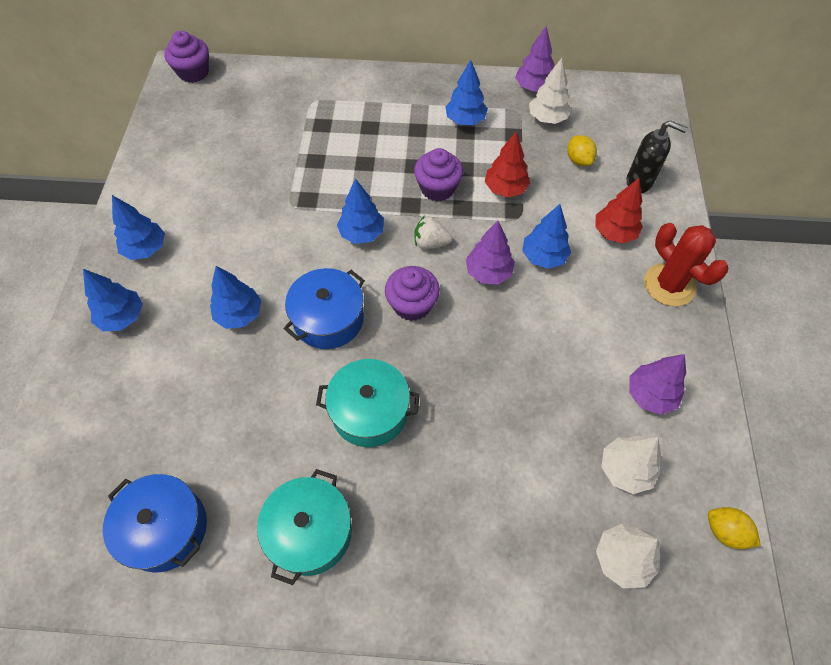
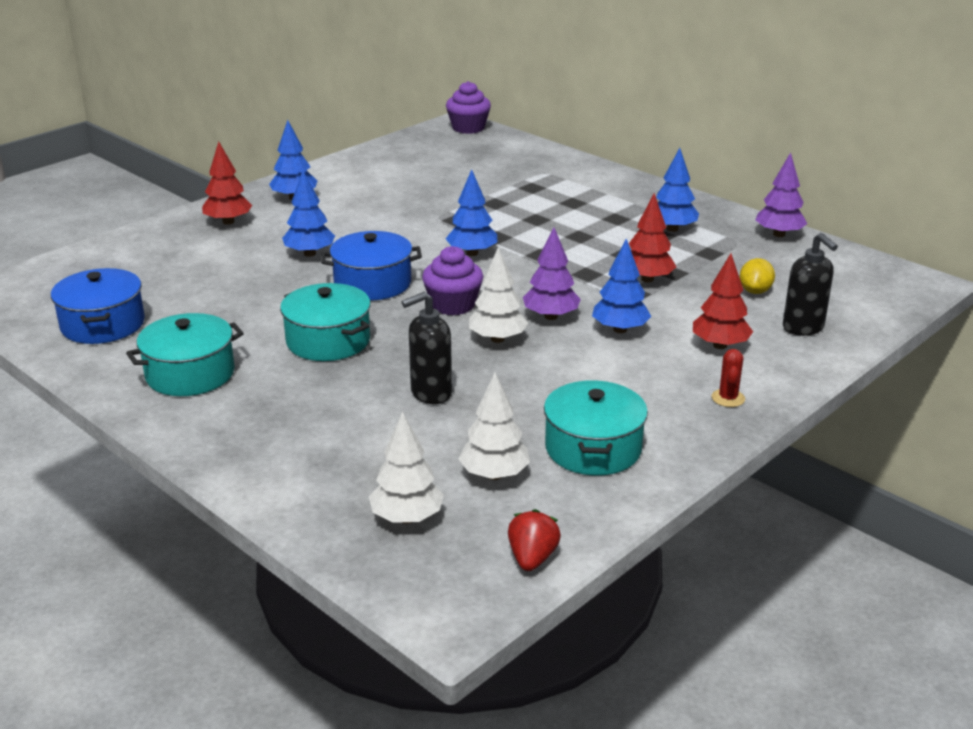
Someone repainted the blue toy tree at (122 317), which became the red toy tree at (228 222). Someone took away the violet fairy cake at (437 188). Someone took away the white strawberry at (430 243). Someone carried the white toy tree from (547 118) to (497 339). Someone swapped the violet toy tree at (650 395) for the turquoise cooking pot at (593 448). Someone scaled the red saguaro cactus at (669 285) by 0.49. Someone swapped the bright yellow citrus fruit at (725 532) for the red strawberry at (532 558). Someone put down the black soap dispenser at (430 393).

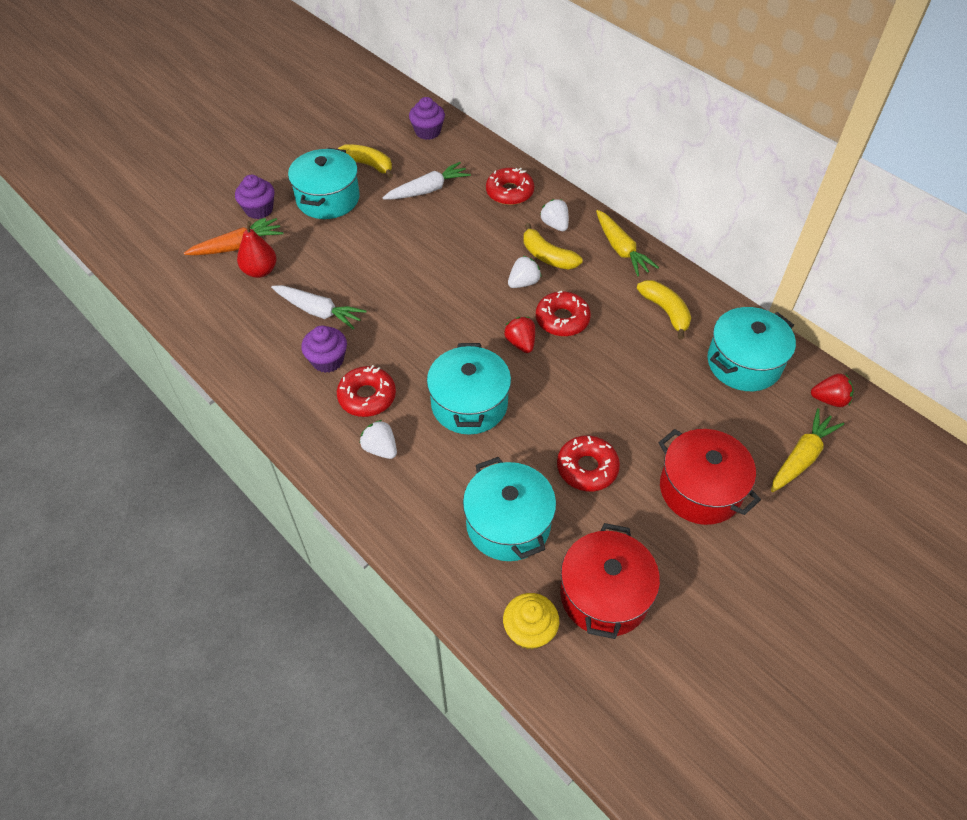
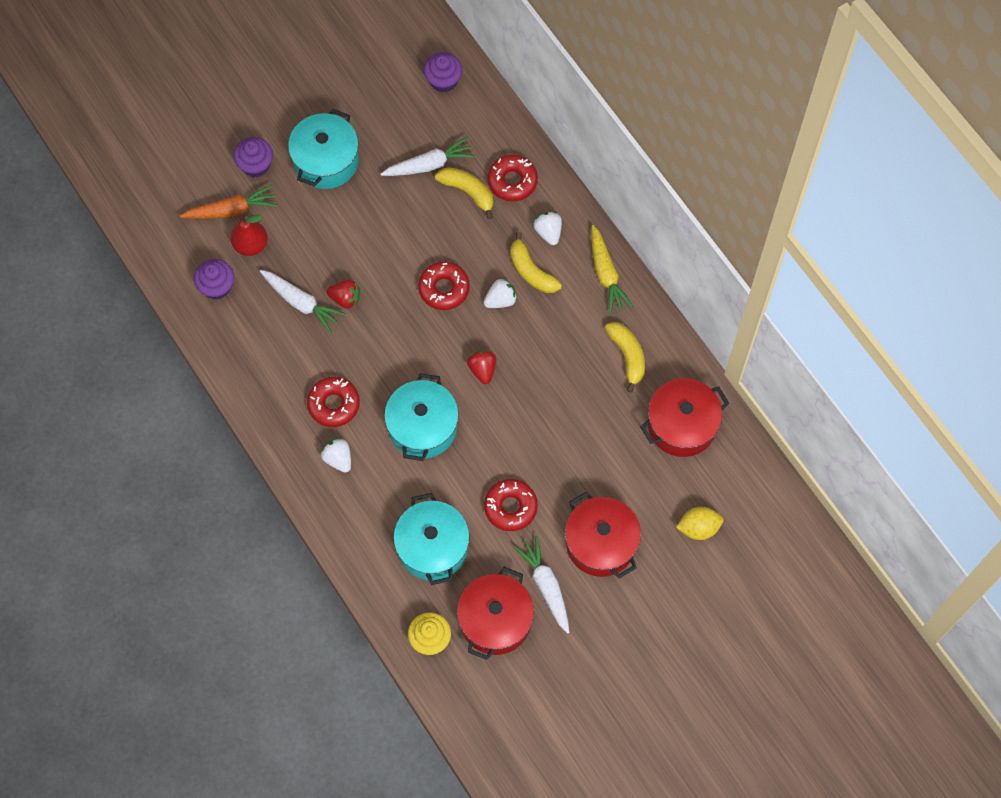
Someone carried the violet fairy cake from (327 360) to (217 286). Someone carried the bright yellow banana from (367 165) to (468 191). Someone carried the red doughnut from (562 319) to (444 289). Someone repainted the turquoise cooking pot at (743 363), which became the red cooking pot at (681 425). Someone swapped the bright yellow toy carrot at (801 457) for the bright yellow citrus fruit at (698 528). Someone carried the red strawberry from (829 399) to (345 298). Someone put down the white toy carrot at (546 586).

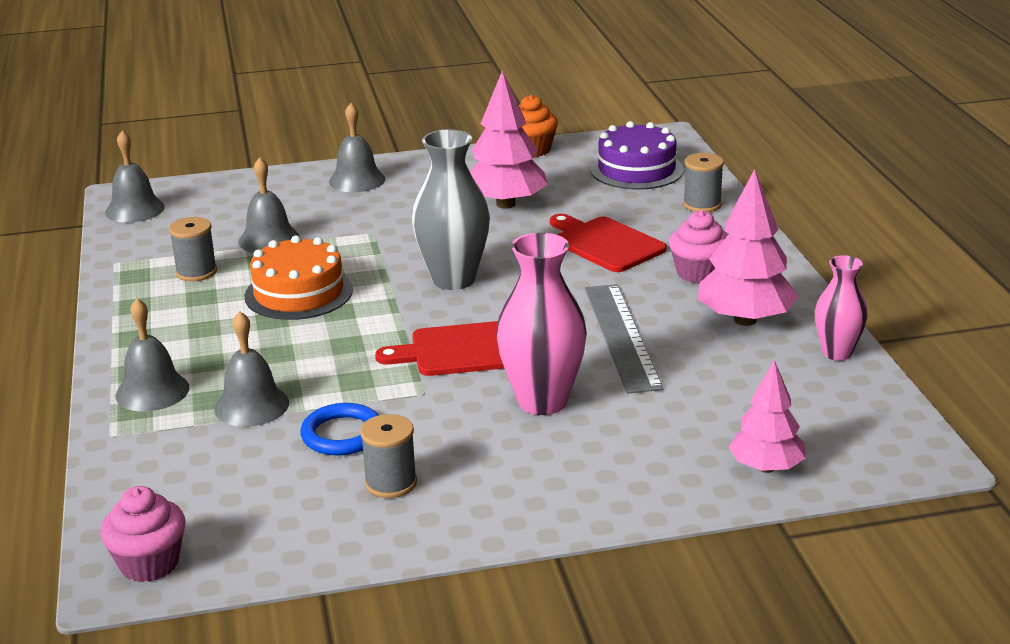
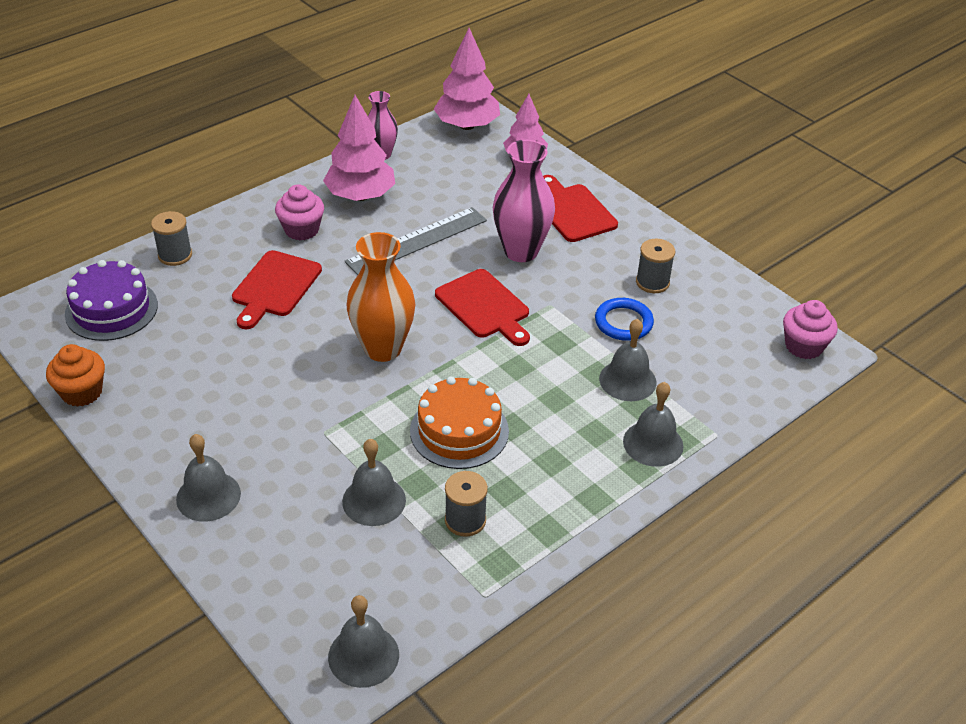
Someone repainted the ash-grey flower vase at (453 280), which became the orange flower vase at (383 348). Someone carried the rosy toy tree from (505 204) to (467 126). Someone put down the red cutting board at (573 211).

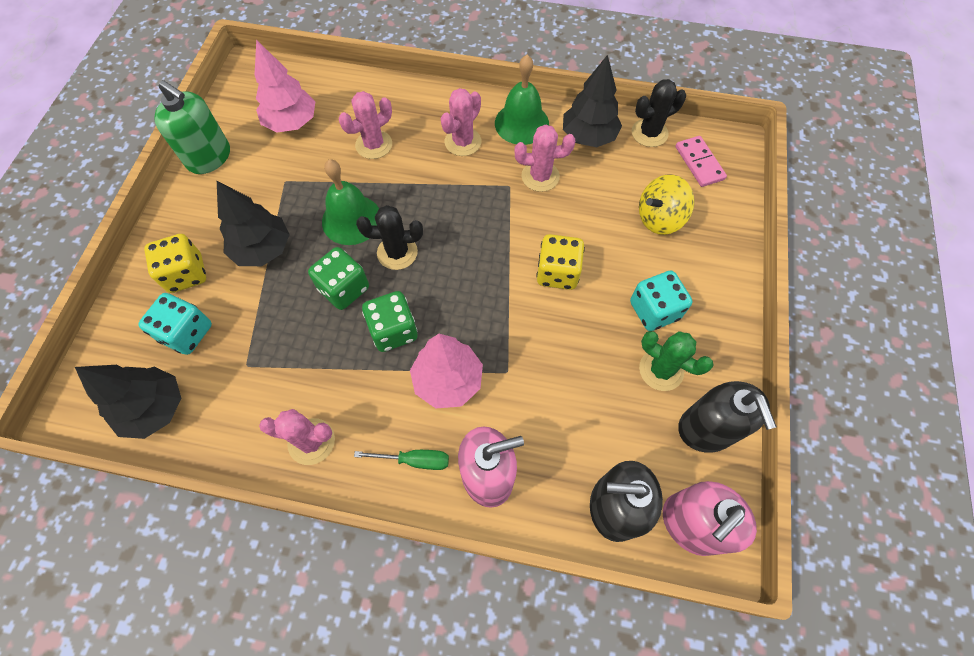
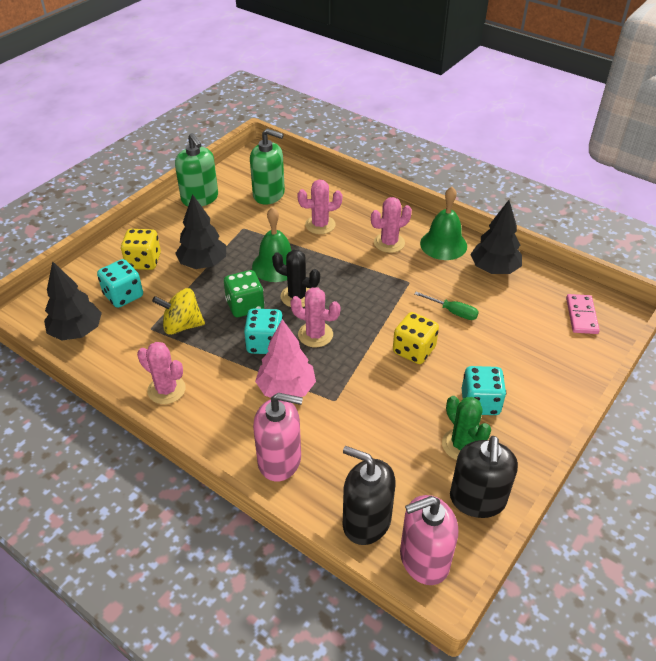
Someone swapped the rosy toy tree at (291 122) for the emerald soap dispenser at (269 194). Someone carried the emerald hand screwdriver from (414 460) to (452 312). Someone repainted the emerald game die at (393 330), which became the turquoise game die at (265 344). Someone carried the rosy saguaro cactus from (540 176) to (315 335). Someone took away the black saguaro cactus at (649 133). Someone carried the bright yellow toy top from (659 218) to (182 325).

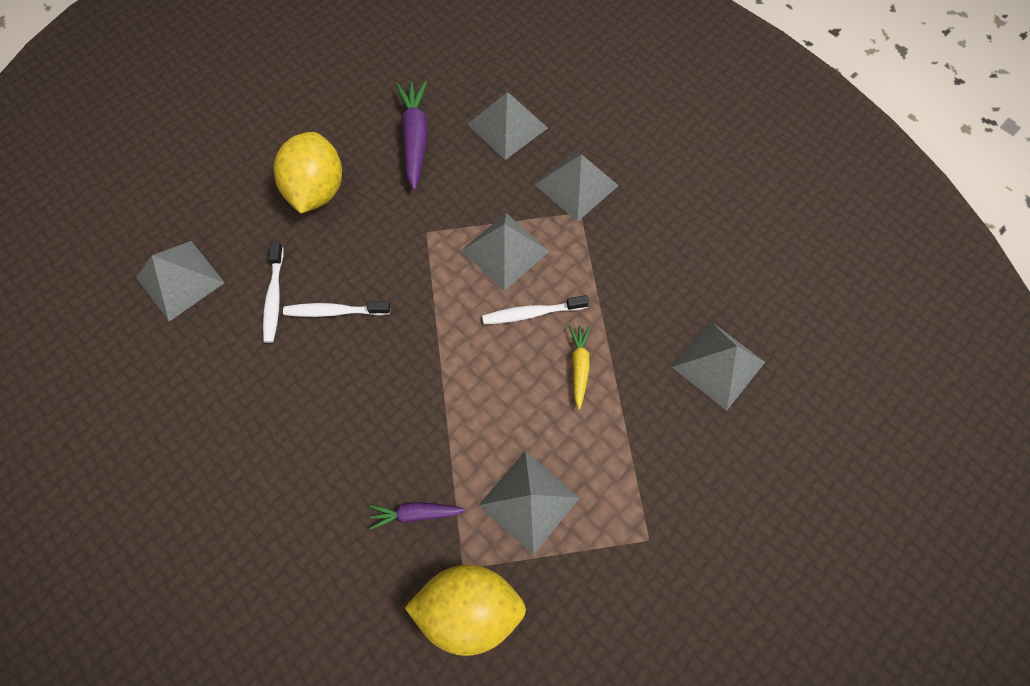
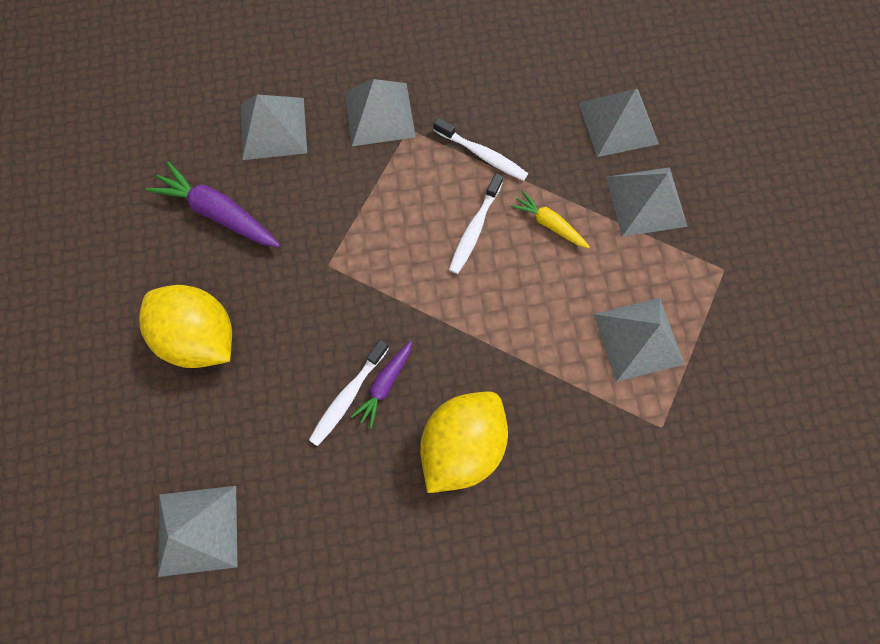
Someone carried the white toothbrush from (274 297) to (482 155). Someone carried the violet toy carrot from (416 513) to (385 384). Someone carried the bright yellow citrus fruit from (469 606) to (462 442). Someone carried the ash-grey pyramid shape from (505 250) to (646 201).

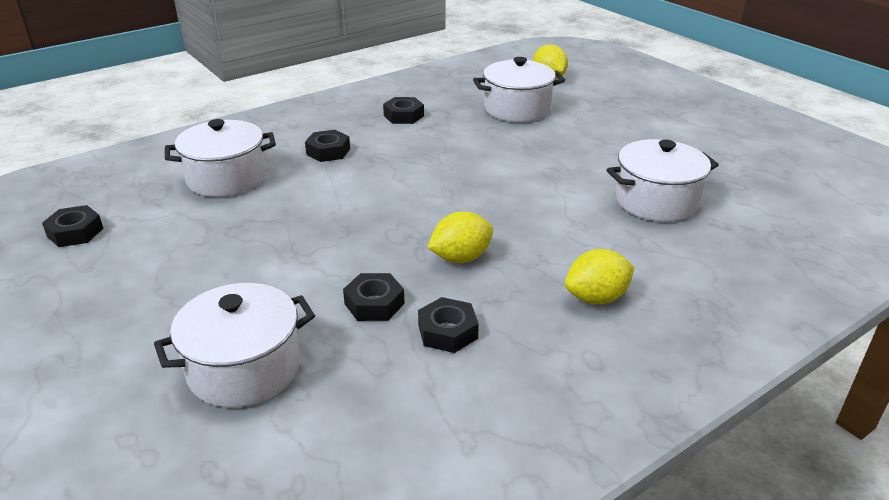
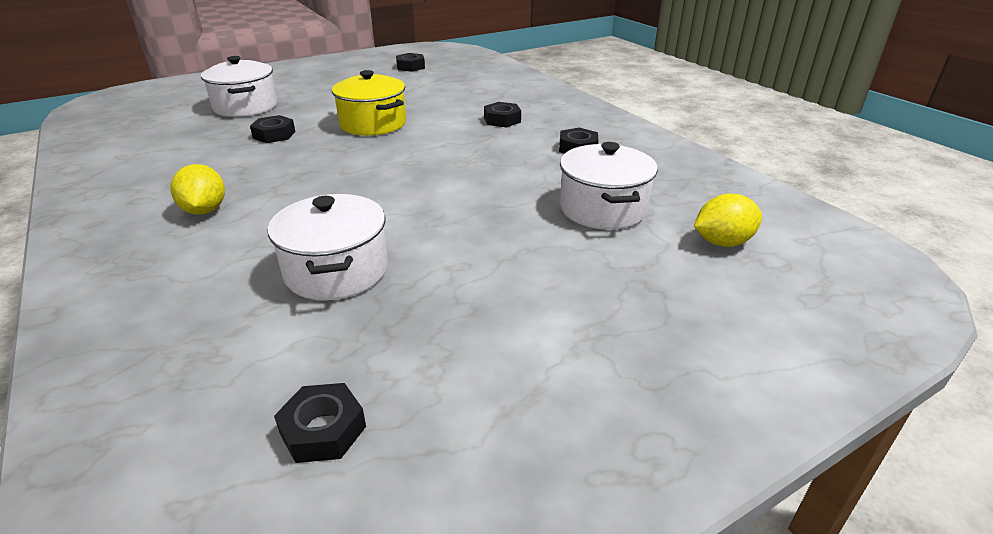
Someone took away the white cooking pot at (226 178). Someone carried the black hex nut from (447 331) to (323 430). Someone took away the bright yellow citrus fruit at (461 258). Someone put down the bright yellow cooking pot at (373 124).

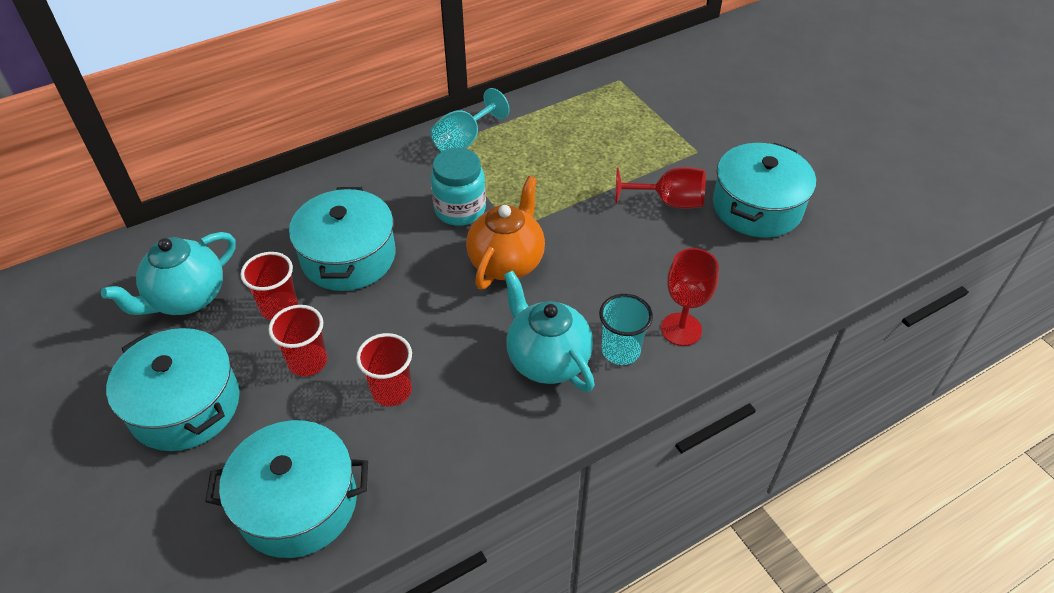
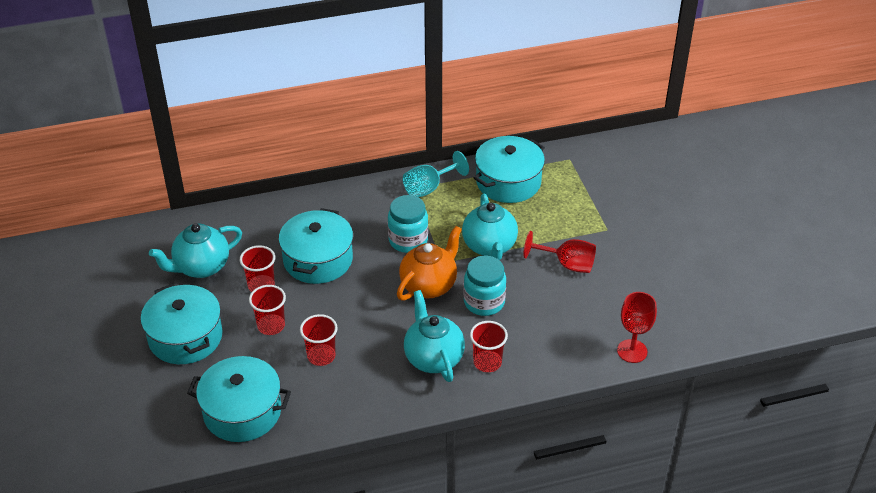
Someone repainted the turquoise cup at (620 350), which became the red cup at (487 362). Someone carried the red wine glass from (681 329) to (632 351). Someone carried the turquoise cooking pot from (757 207) to (508 182). Someone put down the turquoise teapot at (489 246). Someone put down the turquoise jam jar at (484 302).

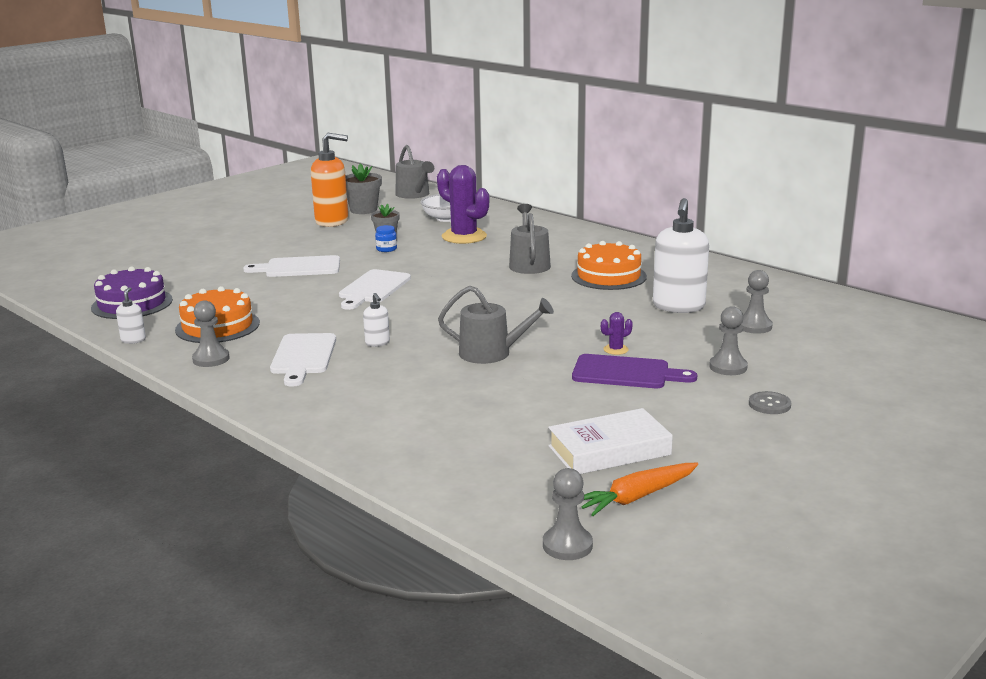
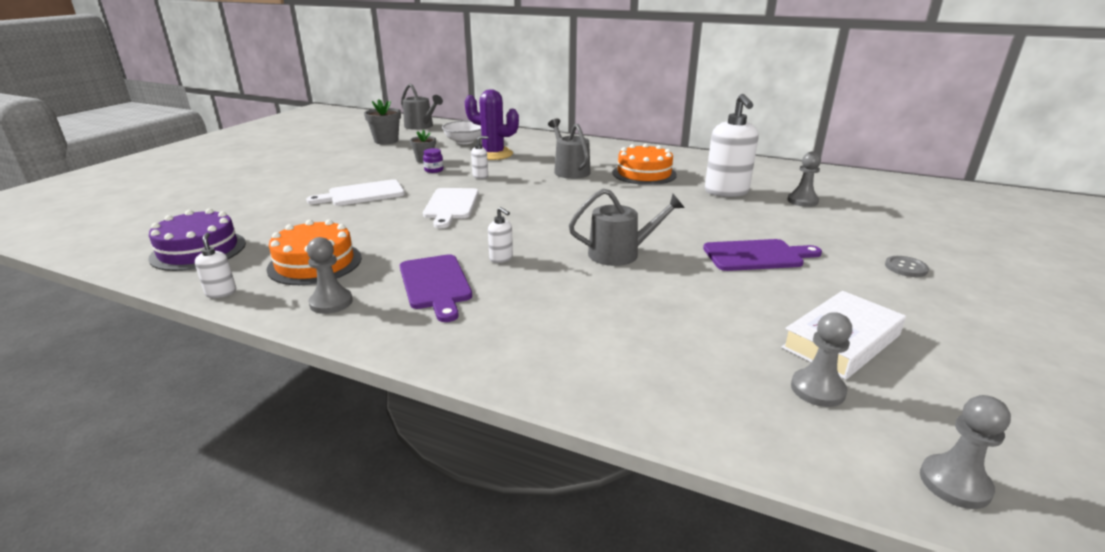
Someone repainted the white cutting board at (303 357), which became the violet cutting board at (435 284). Someone took away the orange soap dispenser at (332 221). Someone repainted the blue jam jar at (386 249), which became the violet jam jar at (434 170). Someone took away the orange toy carrot at (636 497). Someone took away the violet saguaro cactus at (615 349). Someone carried the ash-grey chess pawn from (728 367) to (817 389). Someone put down the white soap dispenser at (480 176).

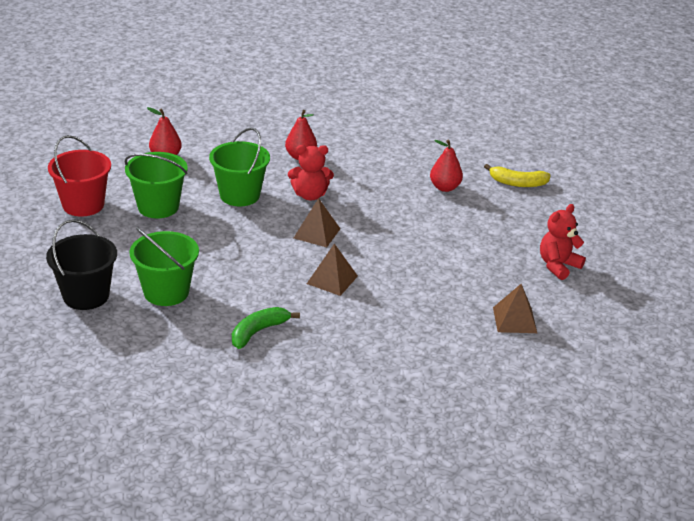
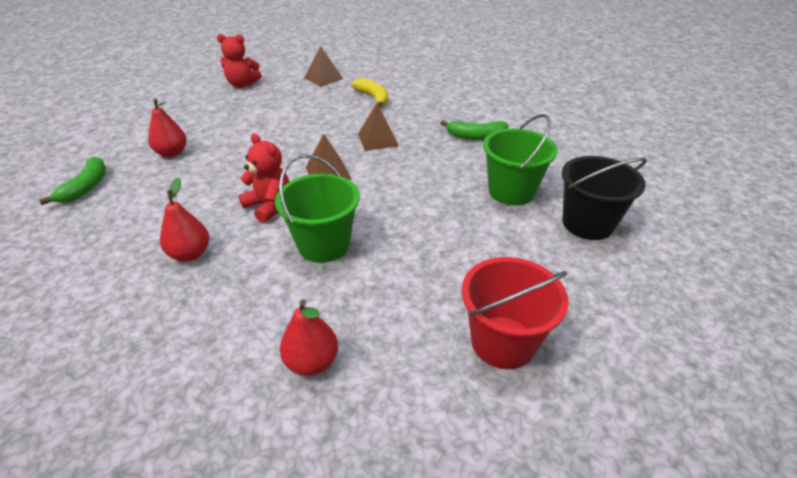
Someone took away the emerald sand bucket at (158 207). Someone carried the bright yellow banana from (517 183) to (373 98). Someone put down the emerald banana at (86 187).

